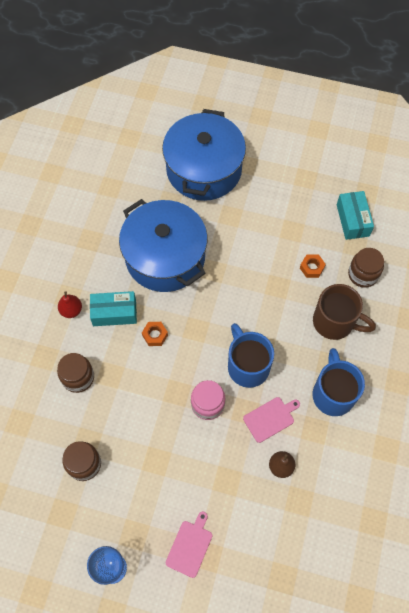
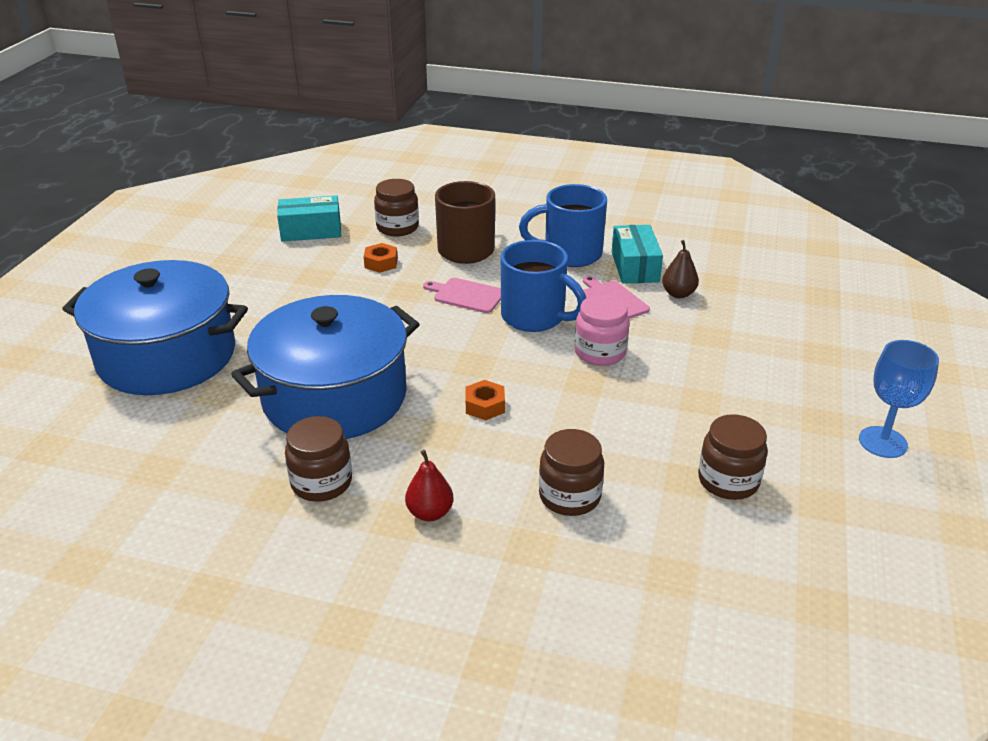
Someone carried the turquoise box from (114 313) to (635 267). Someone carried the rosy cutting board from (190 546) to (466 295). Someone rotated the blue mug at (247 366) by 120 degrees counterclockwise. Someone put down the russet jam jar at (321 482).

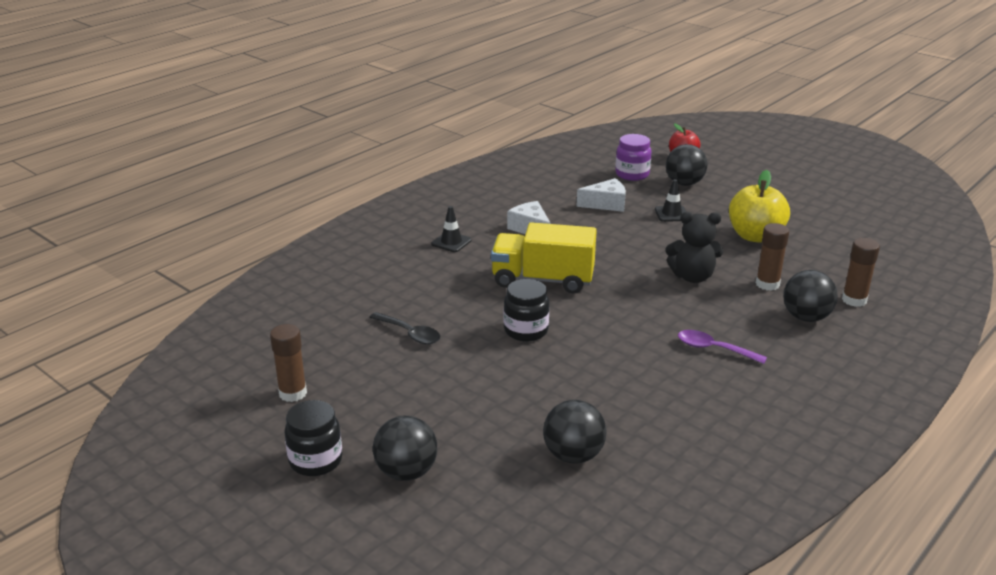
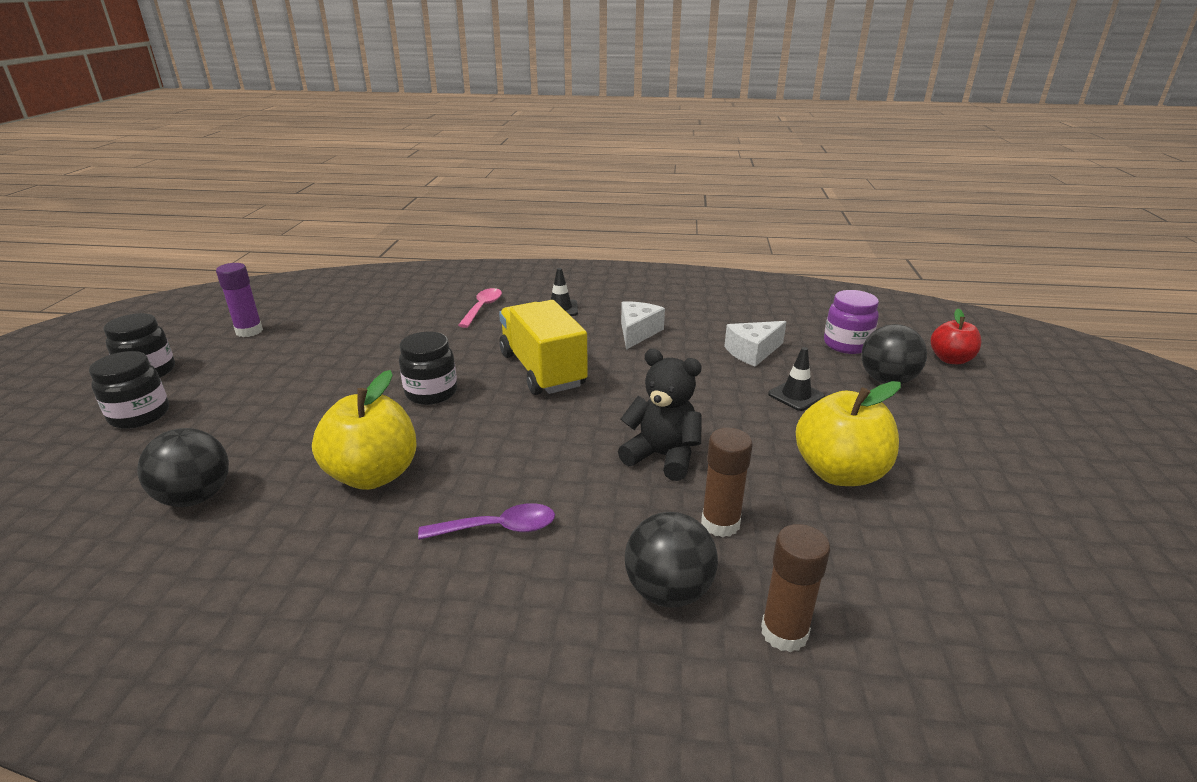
Someone repainted the russet stick of glue at (293 393), which became the violet stick of glue at (249 331). Someone took away the black spoon at (409 333). Someone swapped the black sphere at (406 472) for the black jam jar at (140 415). Someone rotated the white cheese wedge at (606 204) by 105 degrees clockwise. Someone rotated the black teddy at (692 277) by 150 degrees clockwise. Someone rotated the violet spoon at (714 349) by 90 degrees clockwise. Someone put down the bright yellow toy apple at (373 475). Someone put down the rosy spoon at (482 308).

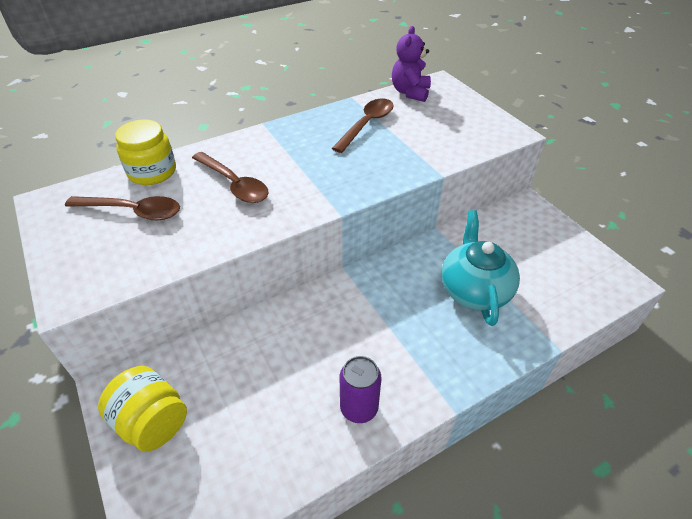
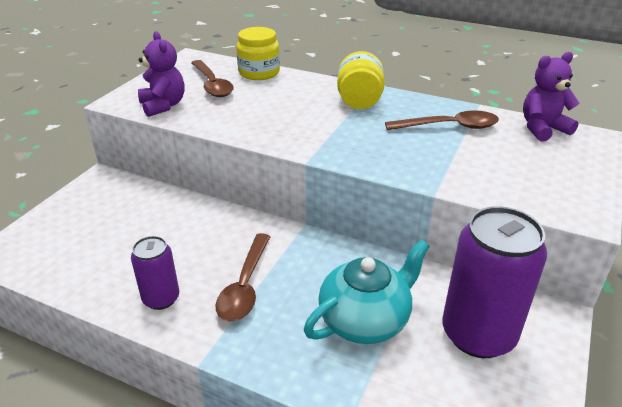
Someone carried the bright yellow jam jar from (152 422) to (359 101). Someone carried the russet spoon from (234 184) to (245 286). Someone put down the violet teddy at (163 106). Someone put down the violet tin at (478 334).

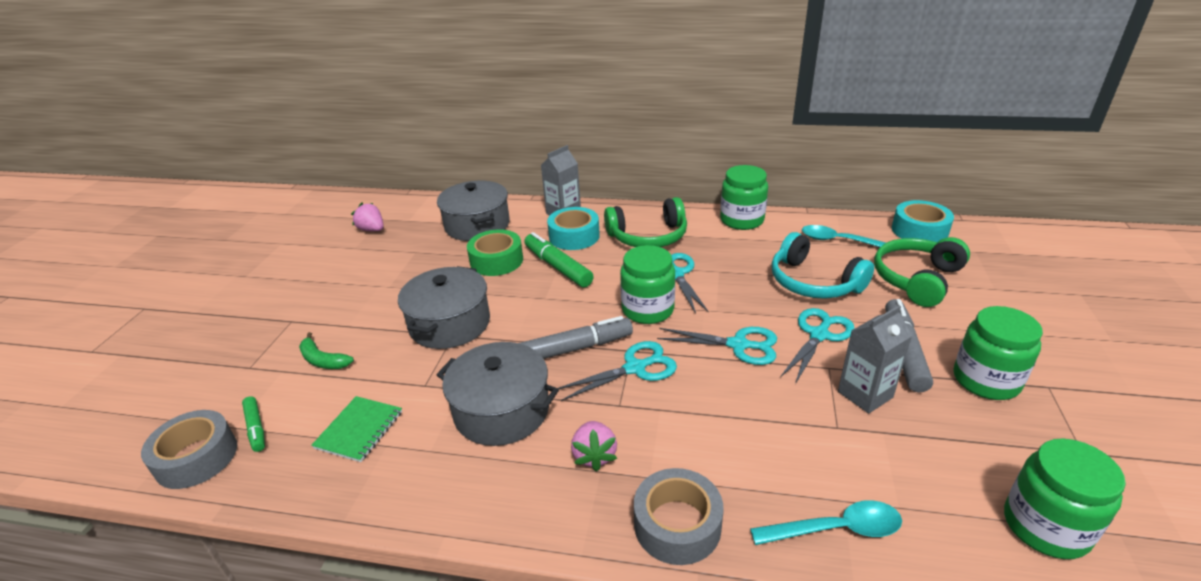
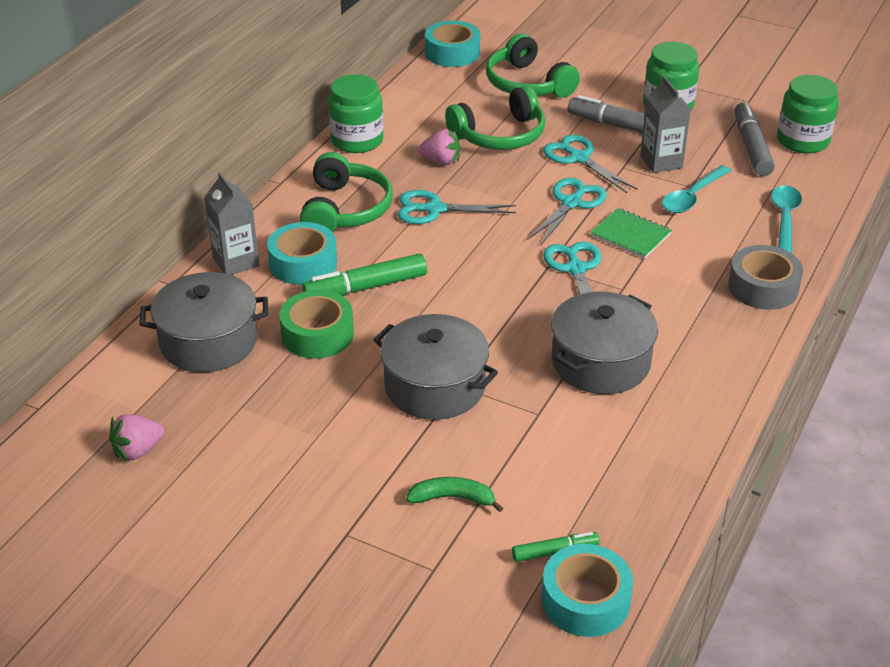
Someone repainted the ash-grey roll of tape at (196 457), which became the turquoise roll of tape at (585 600). Someone rotated the emerald banana at (323 360) by 135 degrees counterclockwise. Someone carried the emerald notebook from (359 430) to (630 235). Someone carried the ash-grey felt pen from (575 348) to (751 147). Someone carried the rosy strawberry from (594 455) to (441 161). Someone took away the emerald jam jar at (647 310). Someone repainted the turquoise over-ear headphones at (813 282), which became the emerald over-ear headphones at (500 135). Someone carried the turquoise spoon from (840 241) to (692 197).

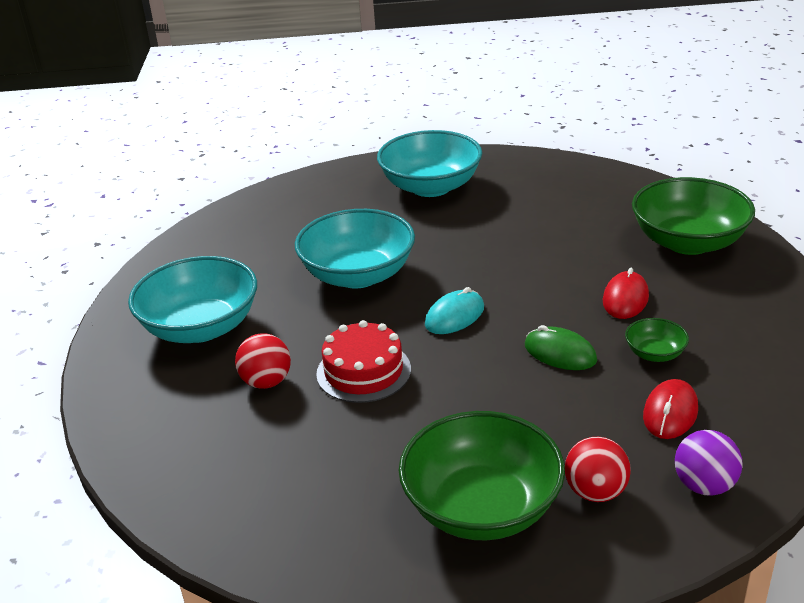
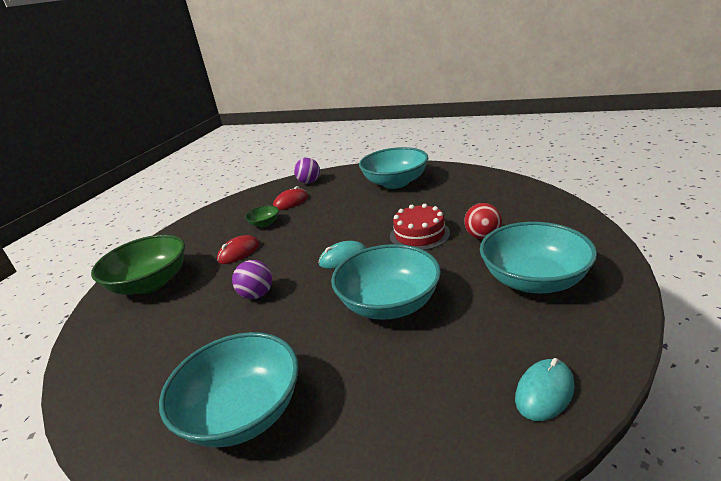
Someone repainted the emerald bowl at (482 507), which became the turquoise bowl at (395 182). Someone took away the emerald PC mouse at (560 353). Someone took away the red sphere at (595 492). Someone put down the violet sphere at (257 295). Someone put down the turquoise PC mouse at (544 392).

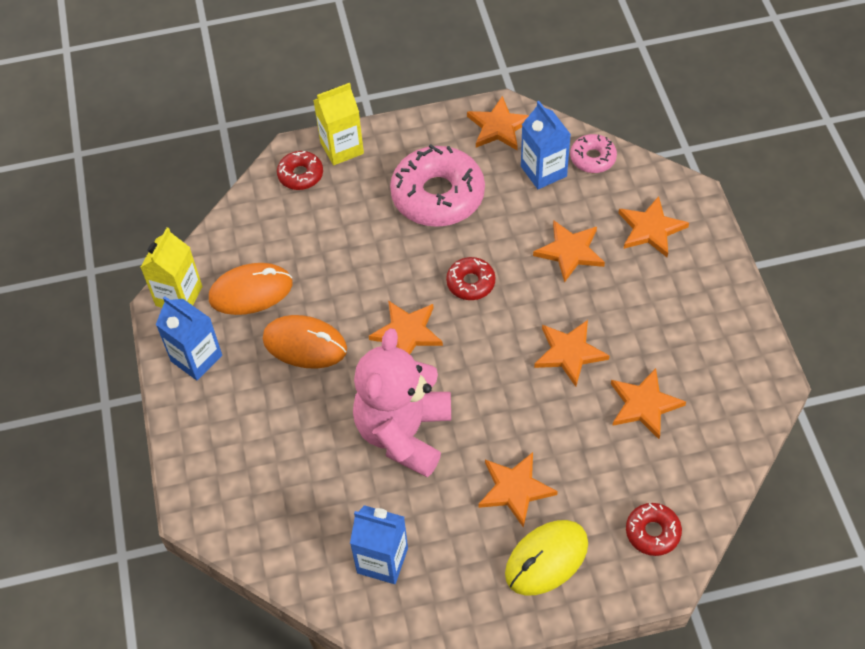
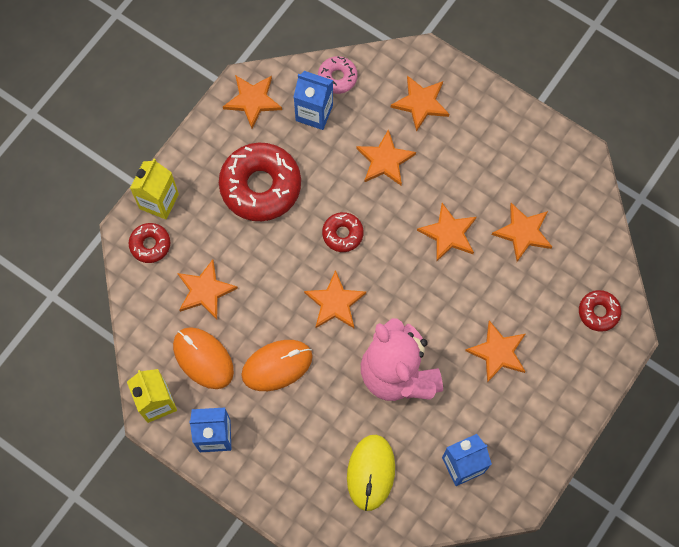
Someone rotated the orange PC mouse at (251 291) by 75 degrees counterclockwise. Someone repainted the rosy doughnut at (438 195), which became the red doughnut at (260 186). Someone carried the bright yellow PC mouse from (546 559) to (371 472). Someone put down the orange five-pointed star at (205 291).

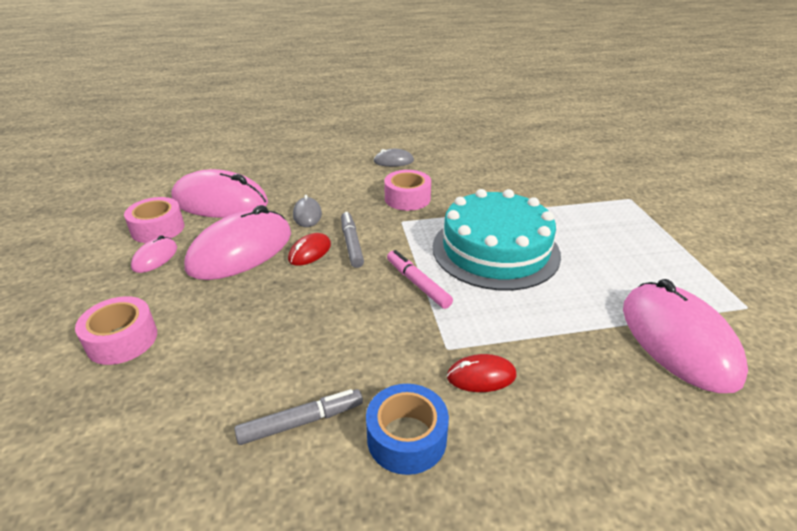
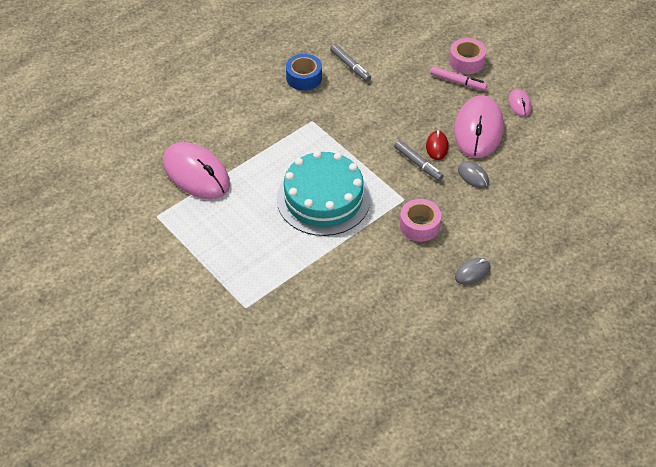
Someone took away the rosy roll of tape at (158 229). Someone took away the rosy PC mouse at (220 201). Someone rotated the ash-grey felt pen at (301 422) by 75 degrees counterclockwise. Someone carried the rosy felt pen from (418 284) to (458 82). Someone took away the red PC mouse at (481 376).

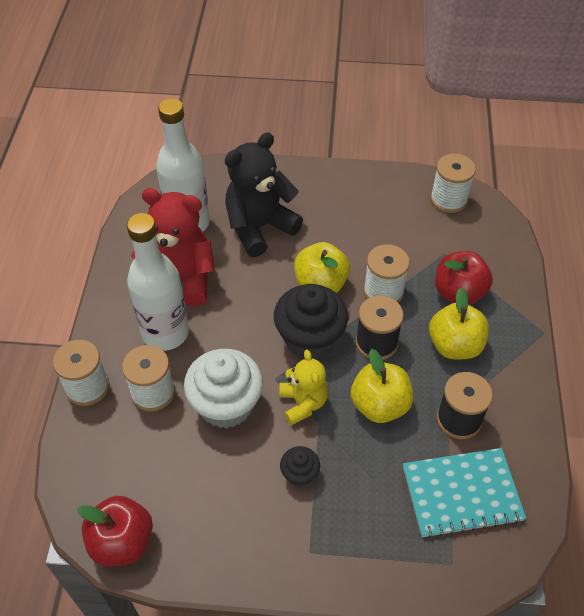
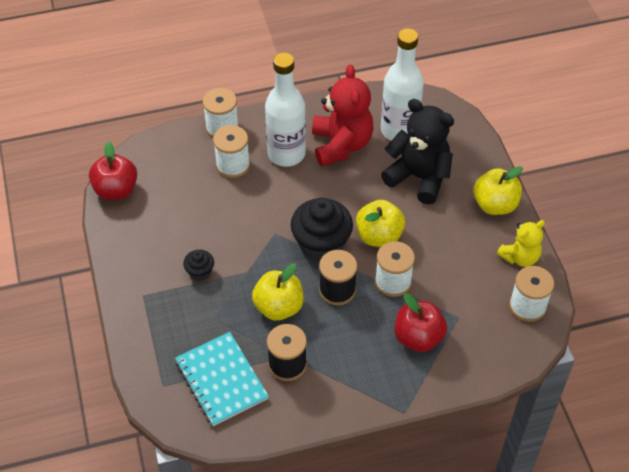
Someone took away the white fairy cake at (226 405). Someone carried the bright yellow teddy from (303 403) to (520 257). Someone carried the bright yellow toy apple from (454 345) to (495 205).

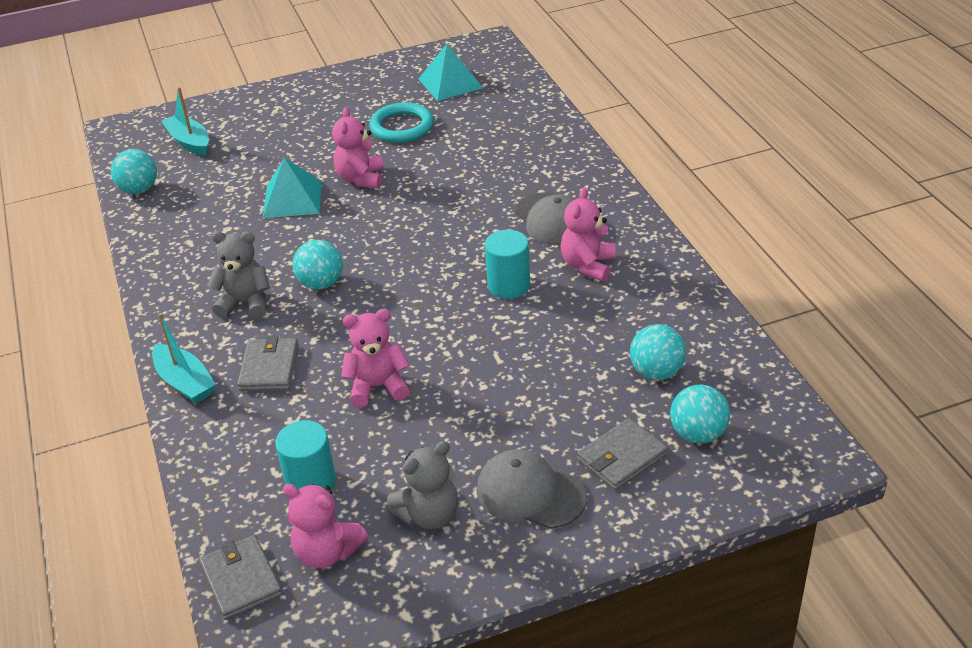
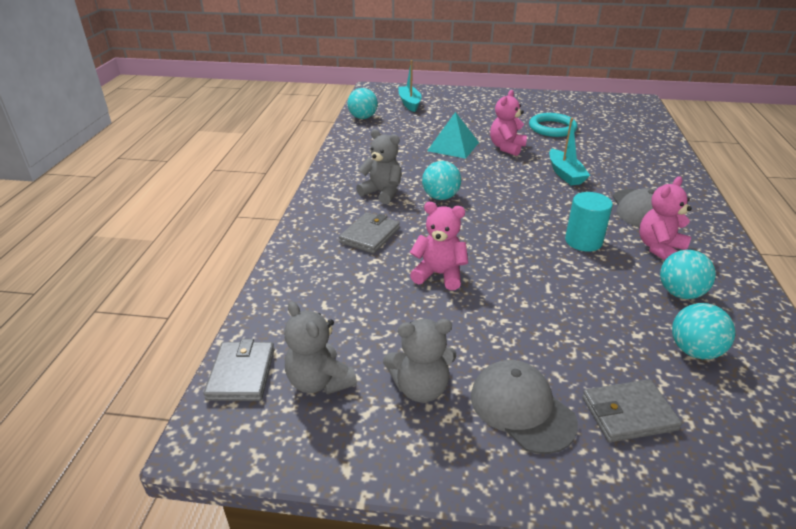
Someone carried the turquoise boat from (185 382) to (565 174). Someone took away the turquoise cylinder at (311 482). Someone repainted the rosy teddy at (327 552), which became the ash-grey teddy at (319 381). Someone took away the turquoise pyramid shape at (450 83). Someone carried the turquoise sphere from (698 434) to (680 293).

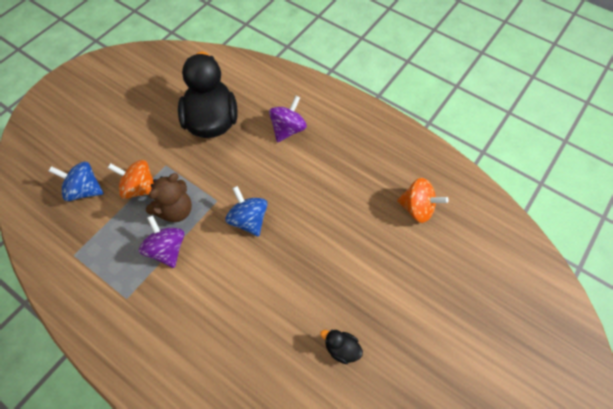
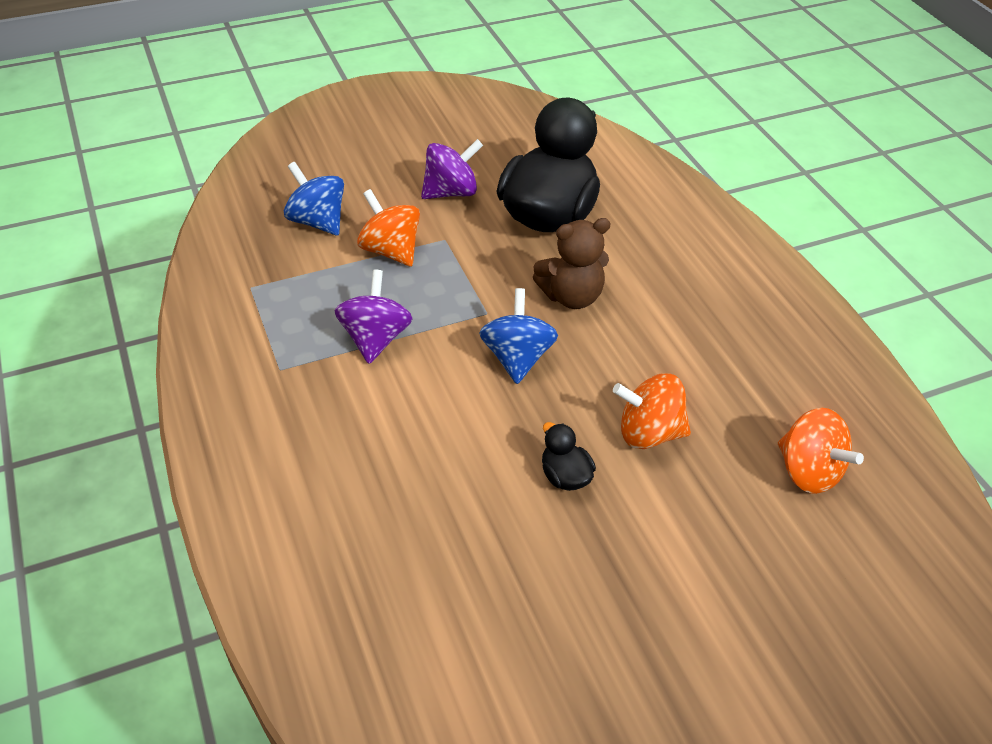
Someone carried the russet teddy from (175 210) to (571 296). Someone carried the violet toy top from (288 129) to (451 192). Someone carried the black duck from (341 348) to (565 476). Someone put down the orange toy top at (648 433).

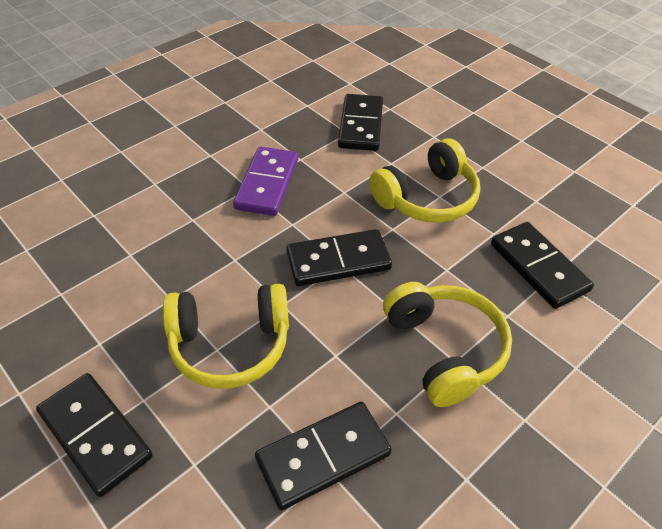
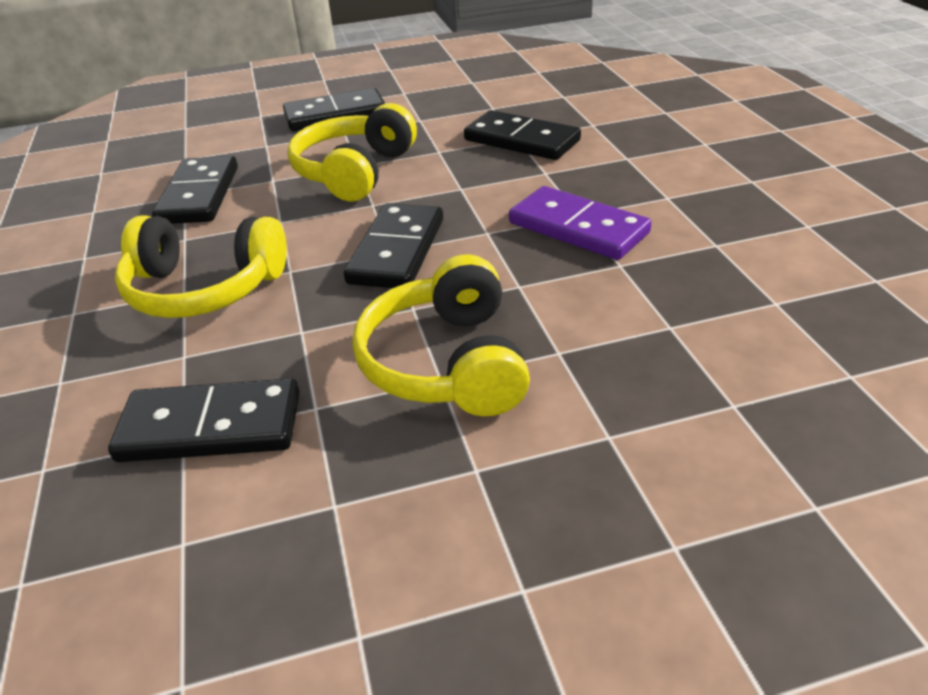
Someone carried the black domino piece from (360 125) to (522 140).

